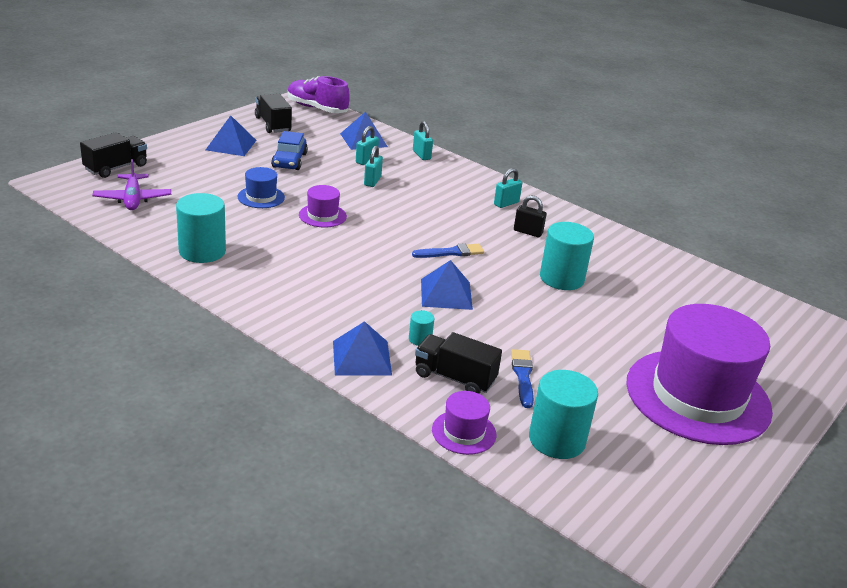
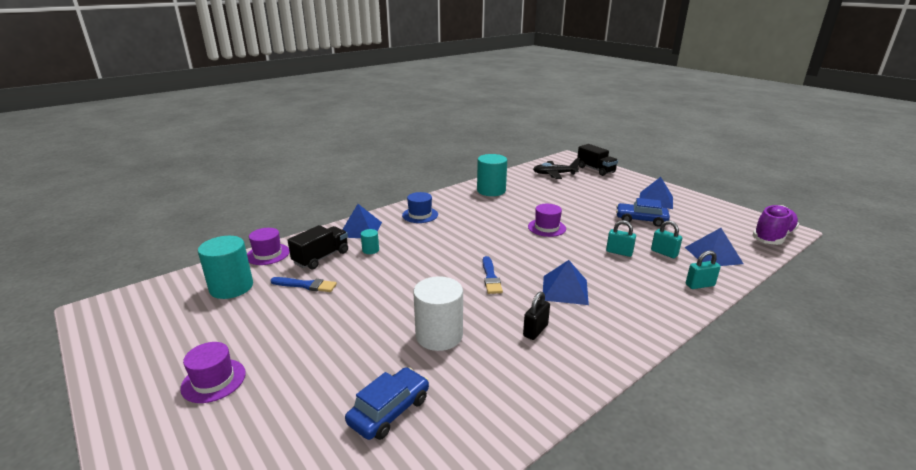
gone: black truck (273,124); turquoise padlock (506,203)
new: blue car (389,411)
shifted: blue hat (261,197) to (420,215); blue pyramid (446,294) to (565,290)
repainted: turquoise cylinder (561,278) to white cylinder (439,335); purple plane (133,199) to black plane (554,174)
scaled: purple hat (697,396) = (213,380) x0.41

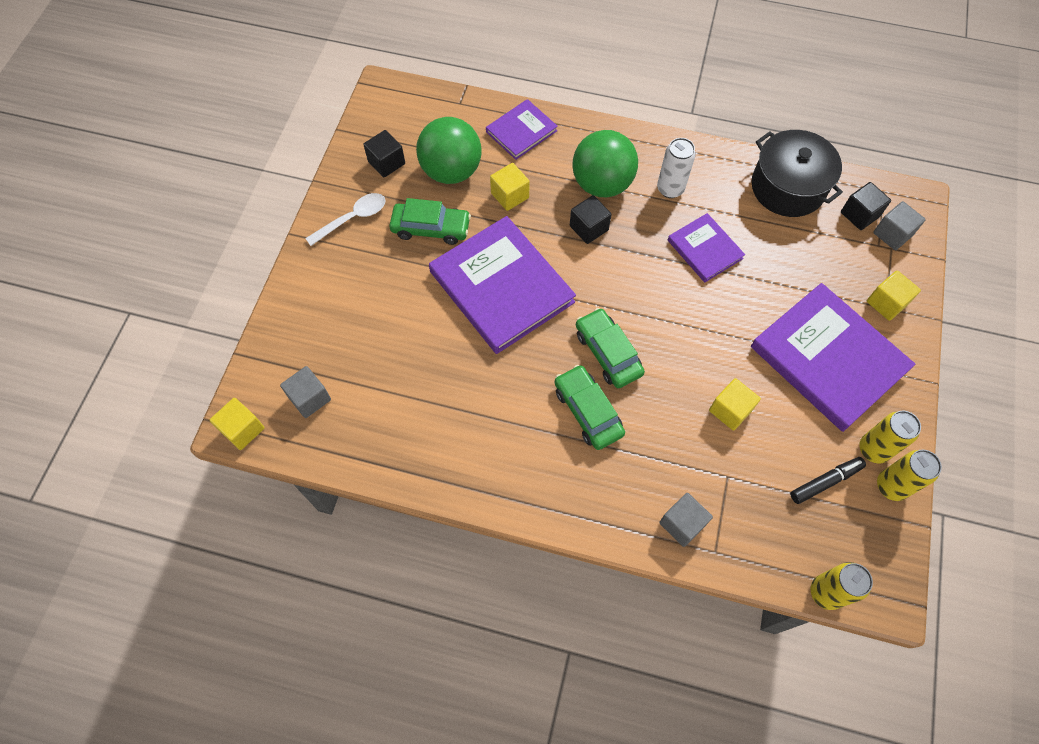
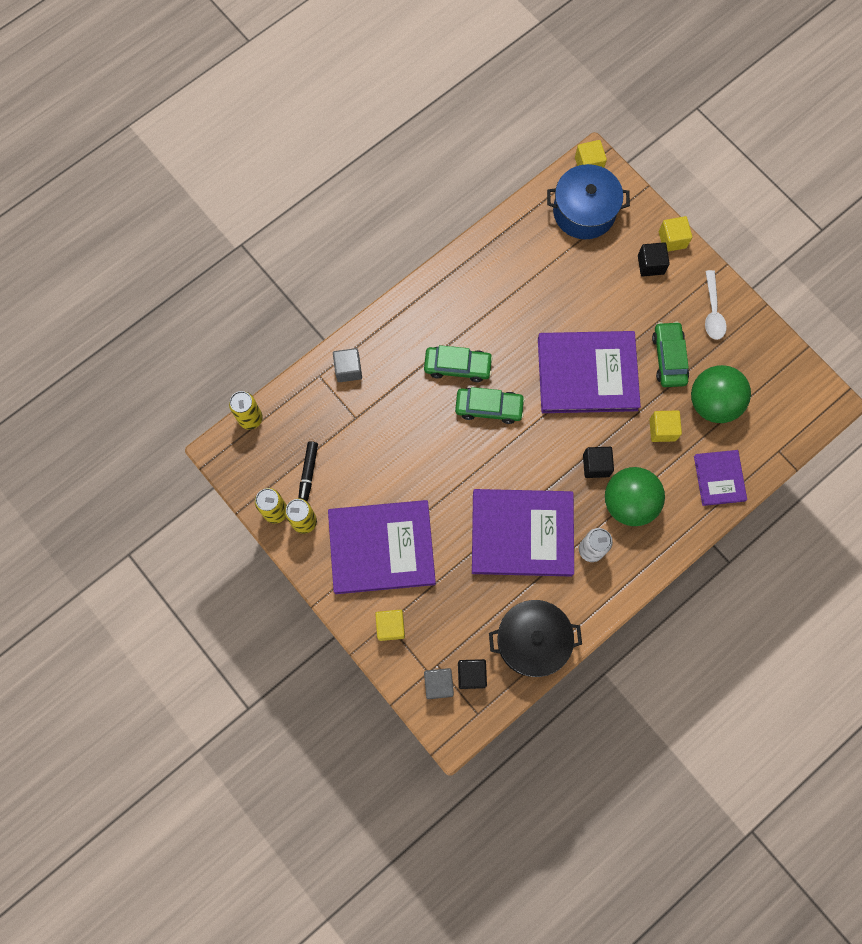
shifted: black cube (386,163) to (650,265); yellow cube (730,410) to (672,240)
swapped: grey cube (309,398) to blue pot (584,211)
rotated: green car (431,228) = (669,358) 135 degrees clockwise
scaled: purple book (705,249) = (522,533) x1.90

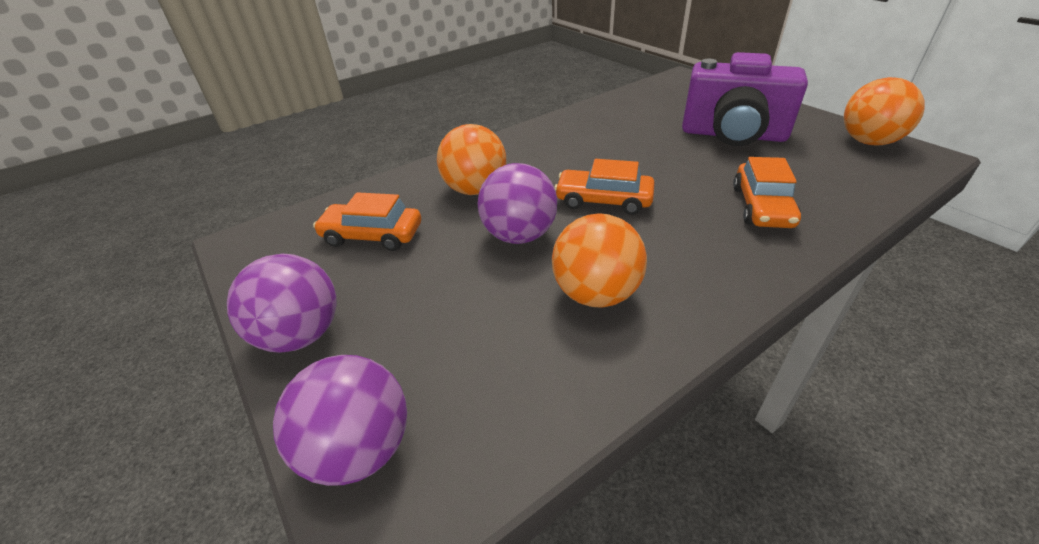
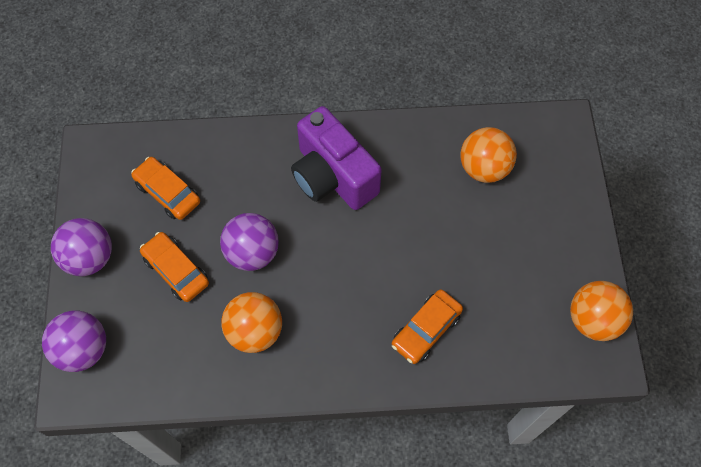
shifted: orange car (603,200) to (176,270); purple camera (733,135) to (332,176); orange ball (475,190) to (484,168)

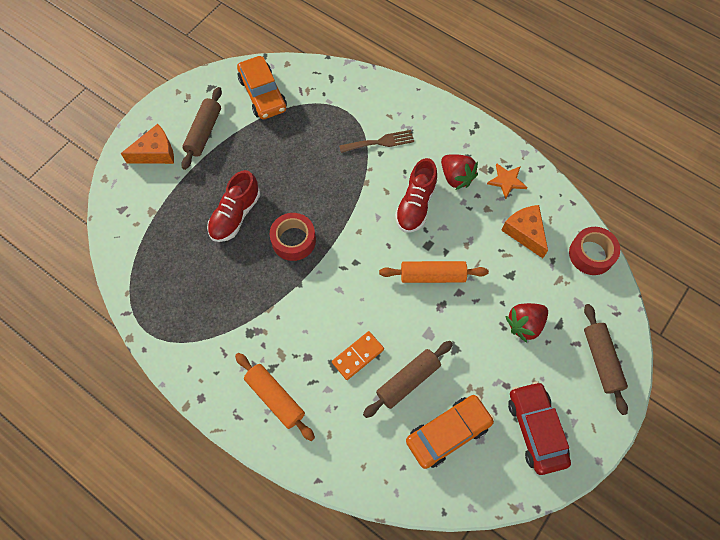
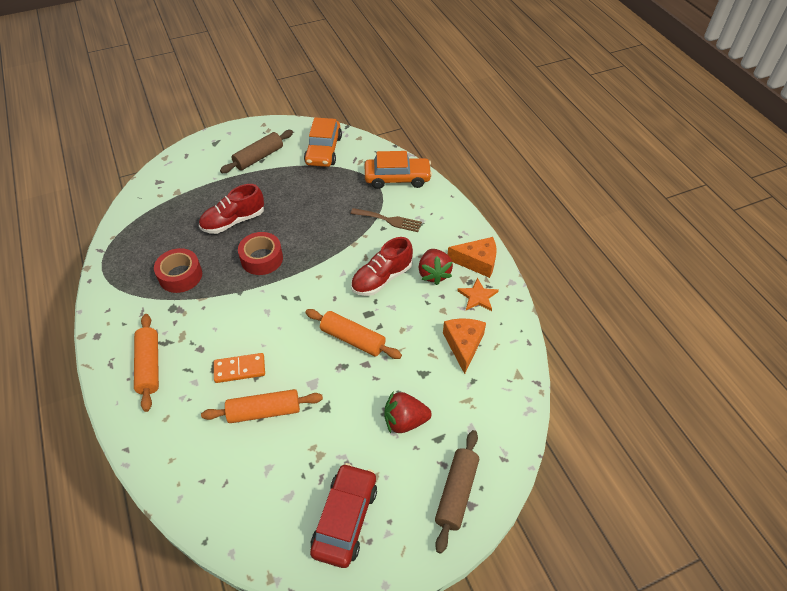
shifted: red tape (591,254) to (180,276); orange car (448,433) to (397,178); orange cheese (156,153) to (477,262)
repainted: brown rolling pin (408,381) to orange rolling pin (264,411)

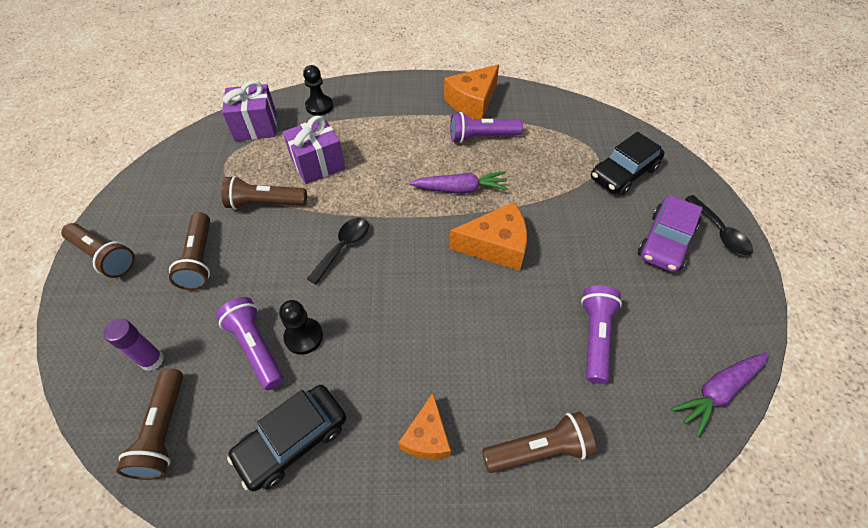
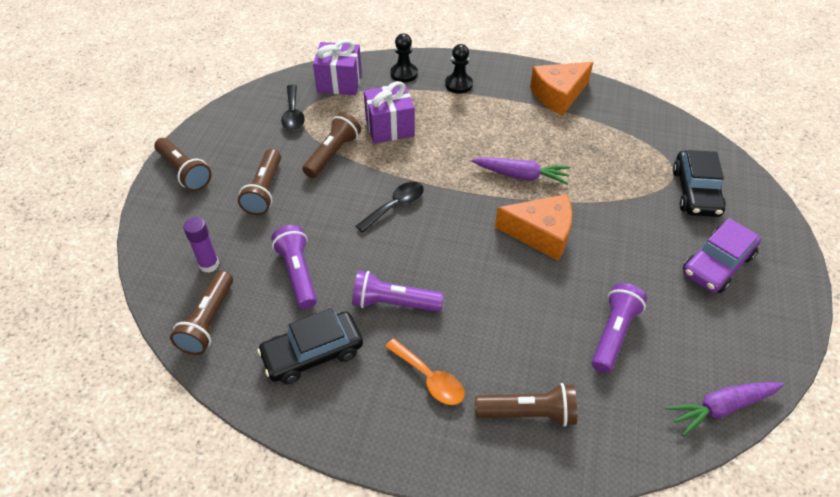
shifted: black spoon (720,232) to (293,114); purple flashlight (481,137) to (393,303); black pawn (304,337) to (458,84)
swapped: orange cheese (427,437) to orange spoon (430,379)
rotated: brown flashlight (265,203) = (332,154) 105 degrees clockwise; black car (623,173) = (696,192) 60 degrees counterclockwise

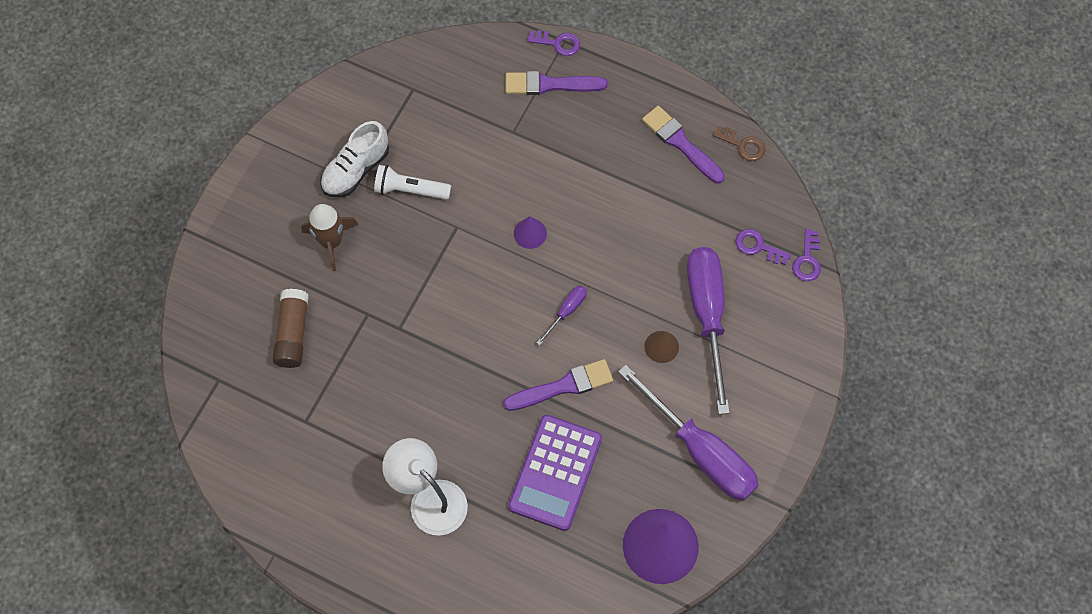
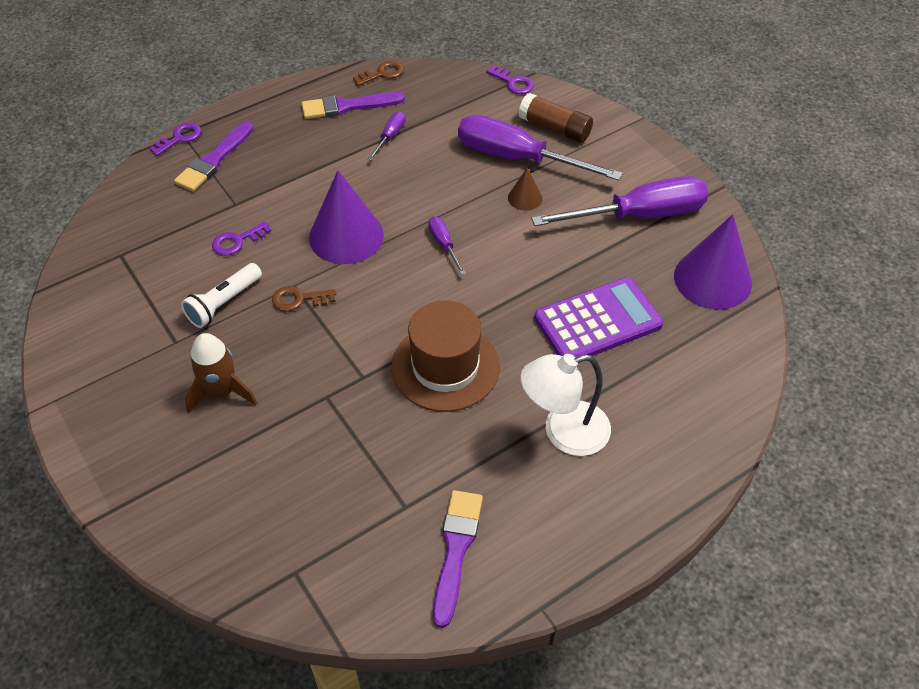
gone: white shoe (356,170)
new: brown key (299,299); purple screwdriver (390,137); brown hat (445,367)
shifted: purple key (758,247) to (237,241); purple brush (563,386) to (456,550); brown glue stick (293,333) to (555,128)
rotated: purple calculator (555,472) = (597,321) 75 degrees counterclockwise
scaled: purple cone (530,233) = (346,236) x2.09

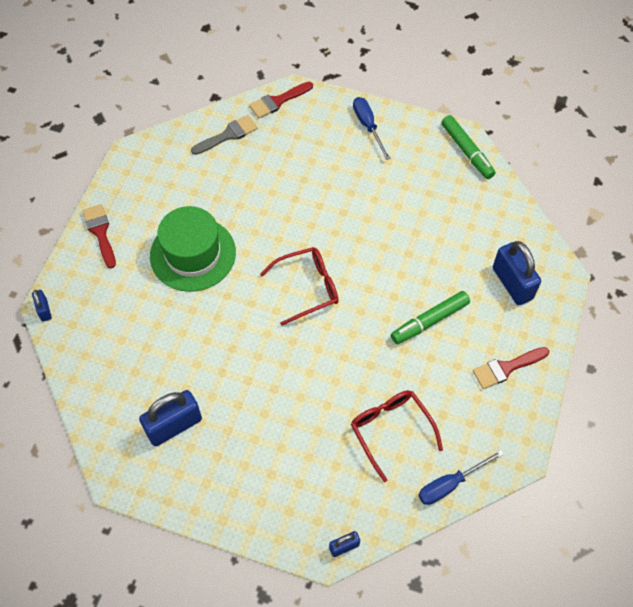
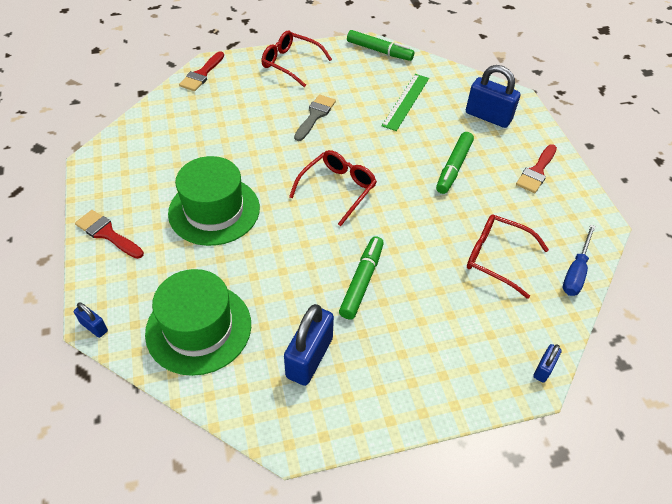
new: green hat (199,328); green marker (362,281); green ruler (405,101)
shifted: grey brush (228,135) to (315,115)
swapped: blue screwdriver (368,126) to red glasses (291,63)

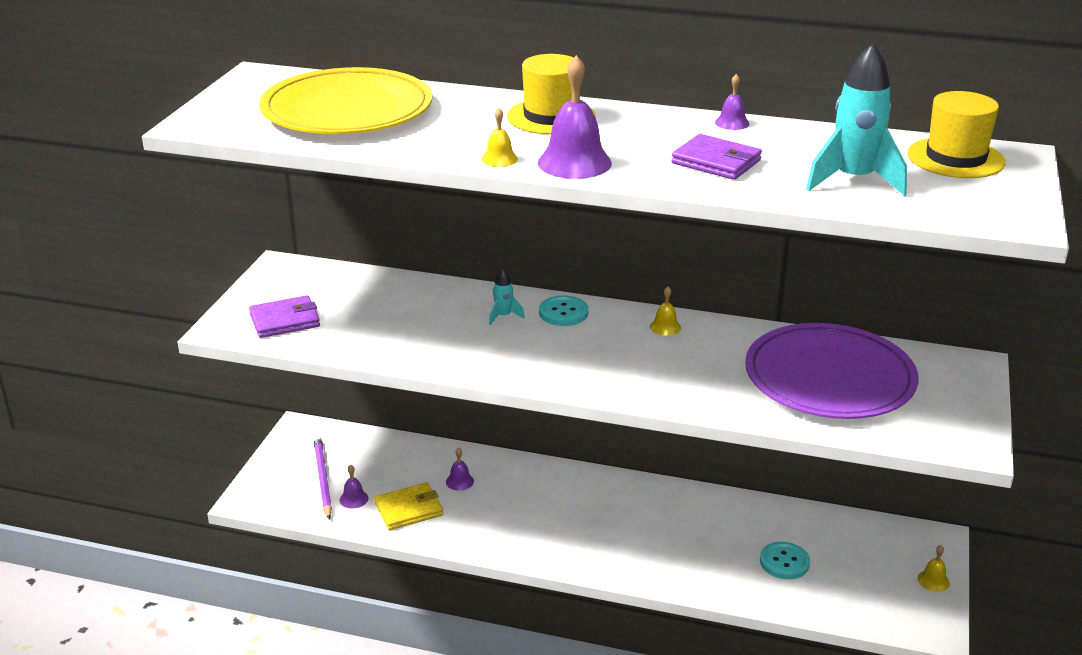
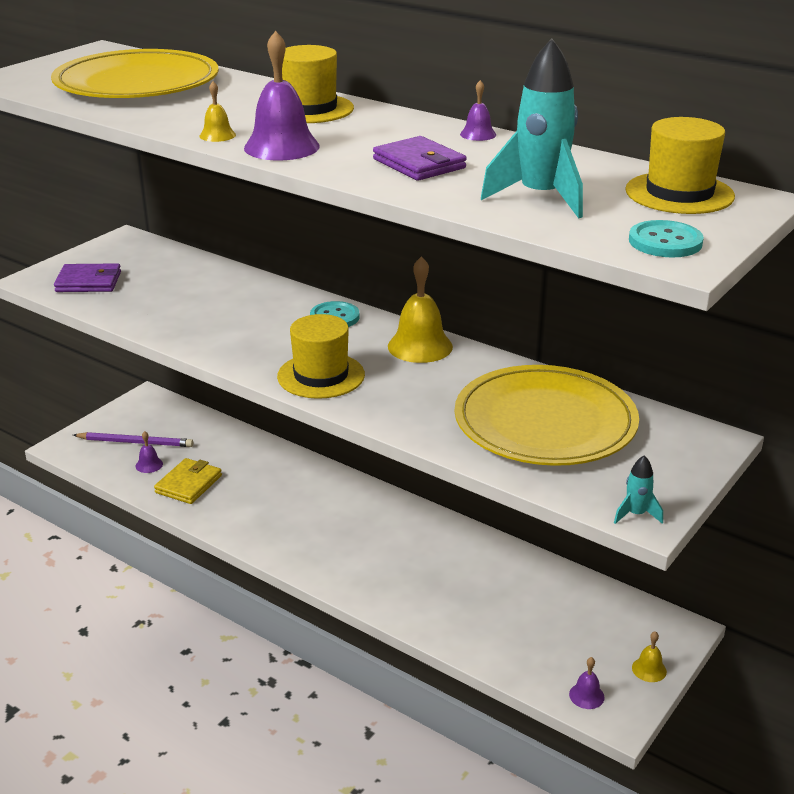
new: yellow hat (321,375)
shifted: purple bell (459,481) to (586,695); turquoise rocket (503,316) to (636,514); turquoise button (784,562) to (665,242)
repainted: purple plate (829,378) to yellow plate (545,422)
rotated: purple pencil (322,478) = (135,442) 90 degrees clockwise; yellow wallet (409,509) = (188,484) 60 degrees counterclockwise
scaled: yellow bell (665,327) = (420,346) x2.03

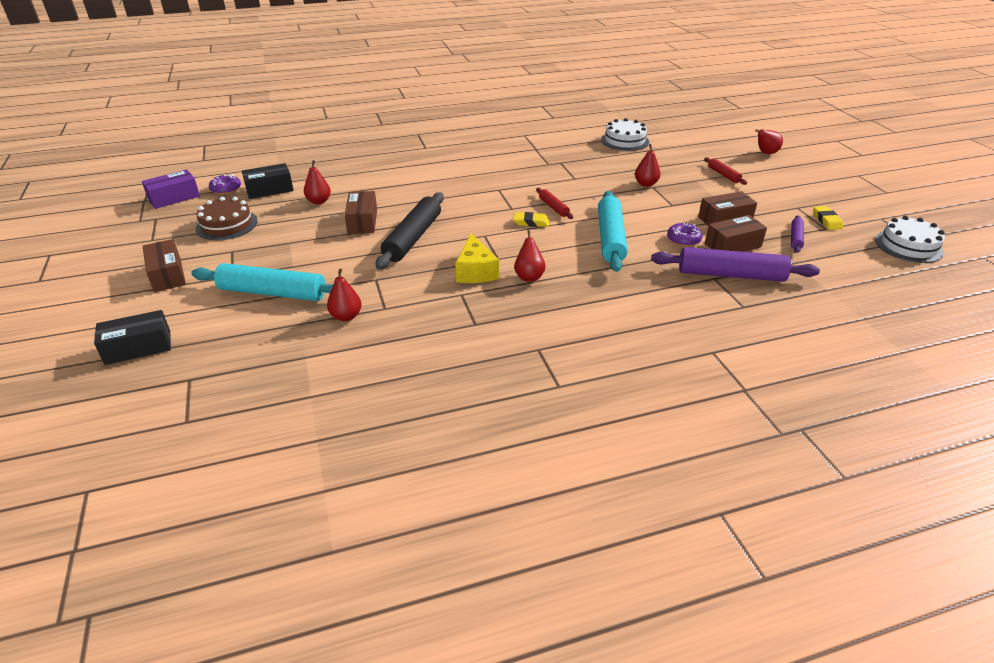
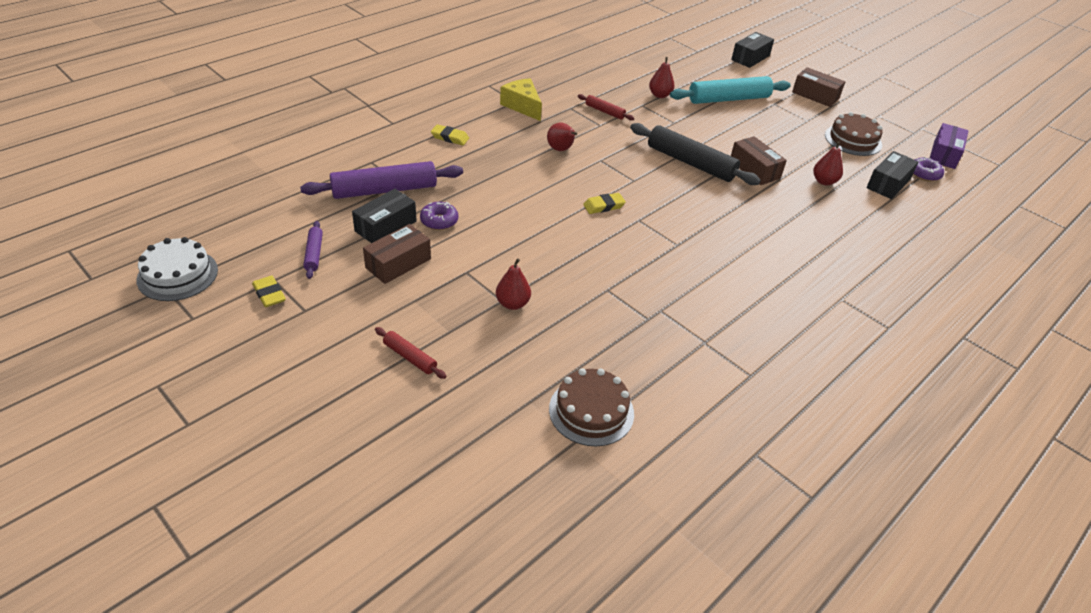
gone: turquoise rolling pin (610,238); red pear (766,153)
new: yellow eraser (450,137)
shifted: yellow cheese (475,271) to (522,106); red rolling pin (553,207) to (604,111)
repainted: brown box (732,245) to black box (385,226); white cake (625,141) to brown cake (591,411)
rotated: black rolling pin (413,238) = (690,163) 45 degrees counterclockwise

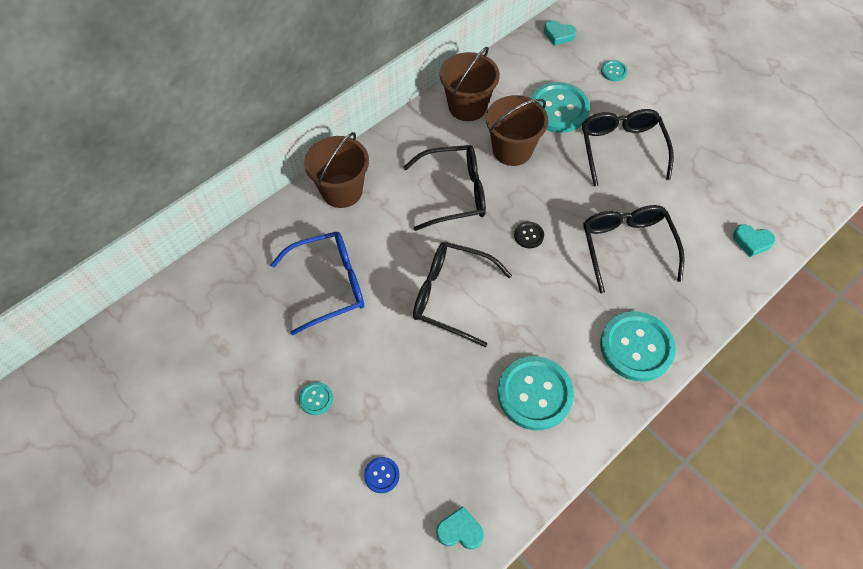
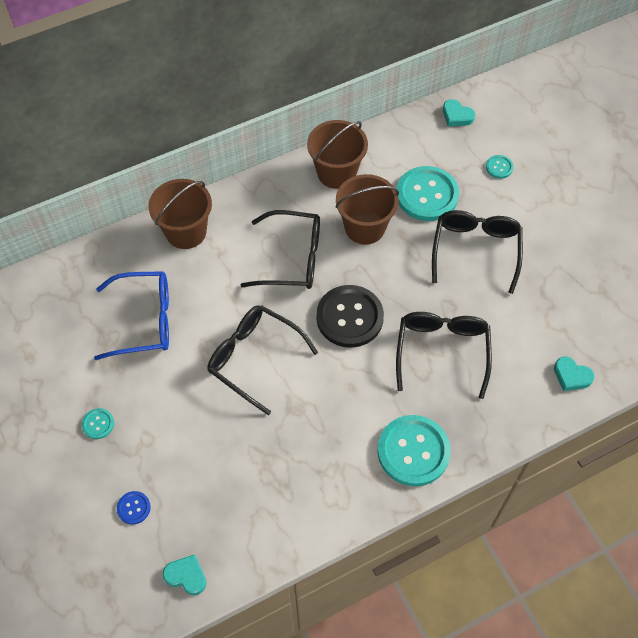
gone: turquoise button (534,394)
scaled: black button (528,235) = (349,317) x2.25

